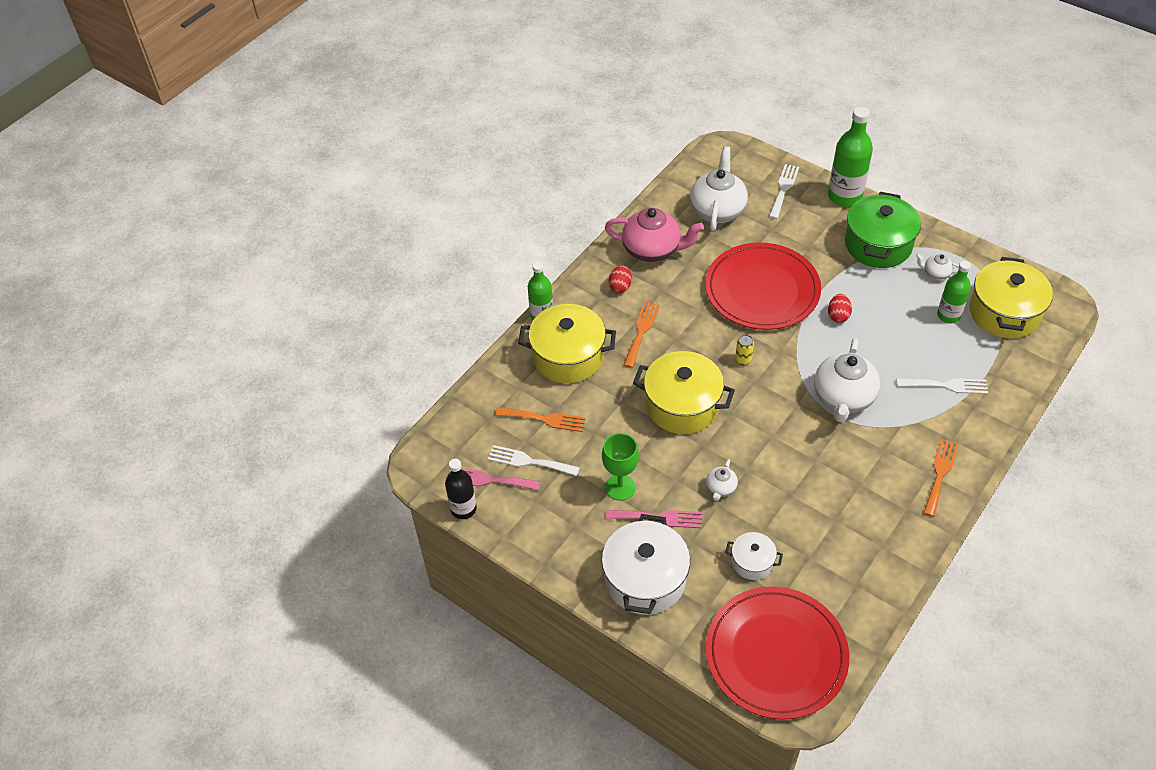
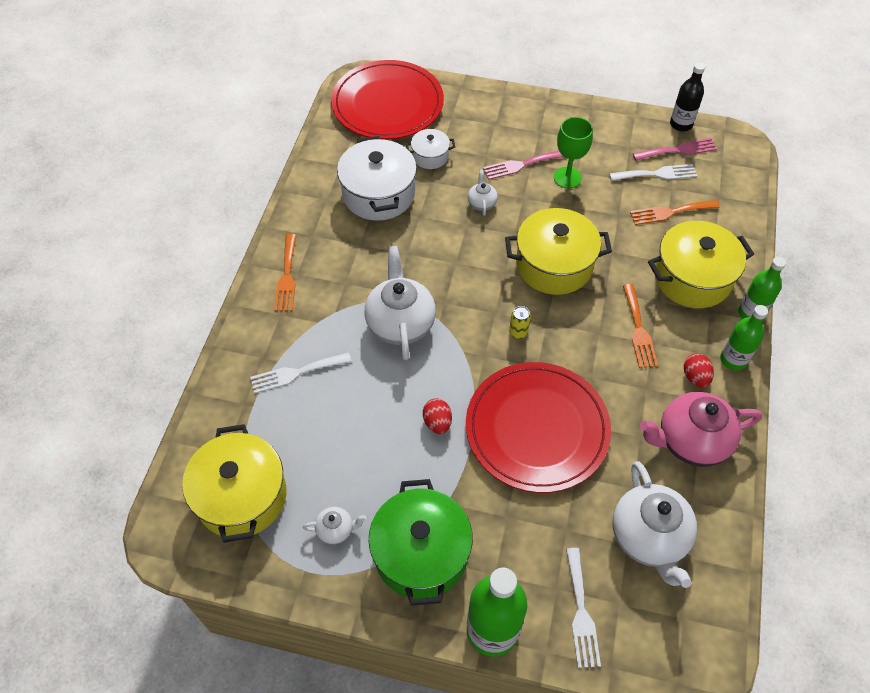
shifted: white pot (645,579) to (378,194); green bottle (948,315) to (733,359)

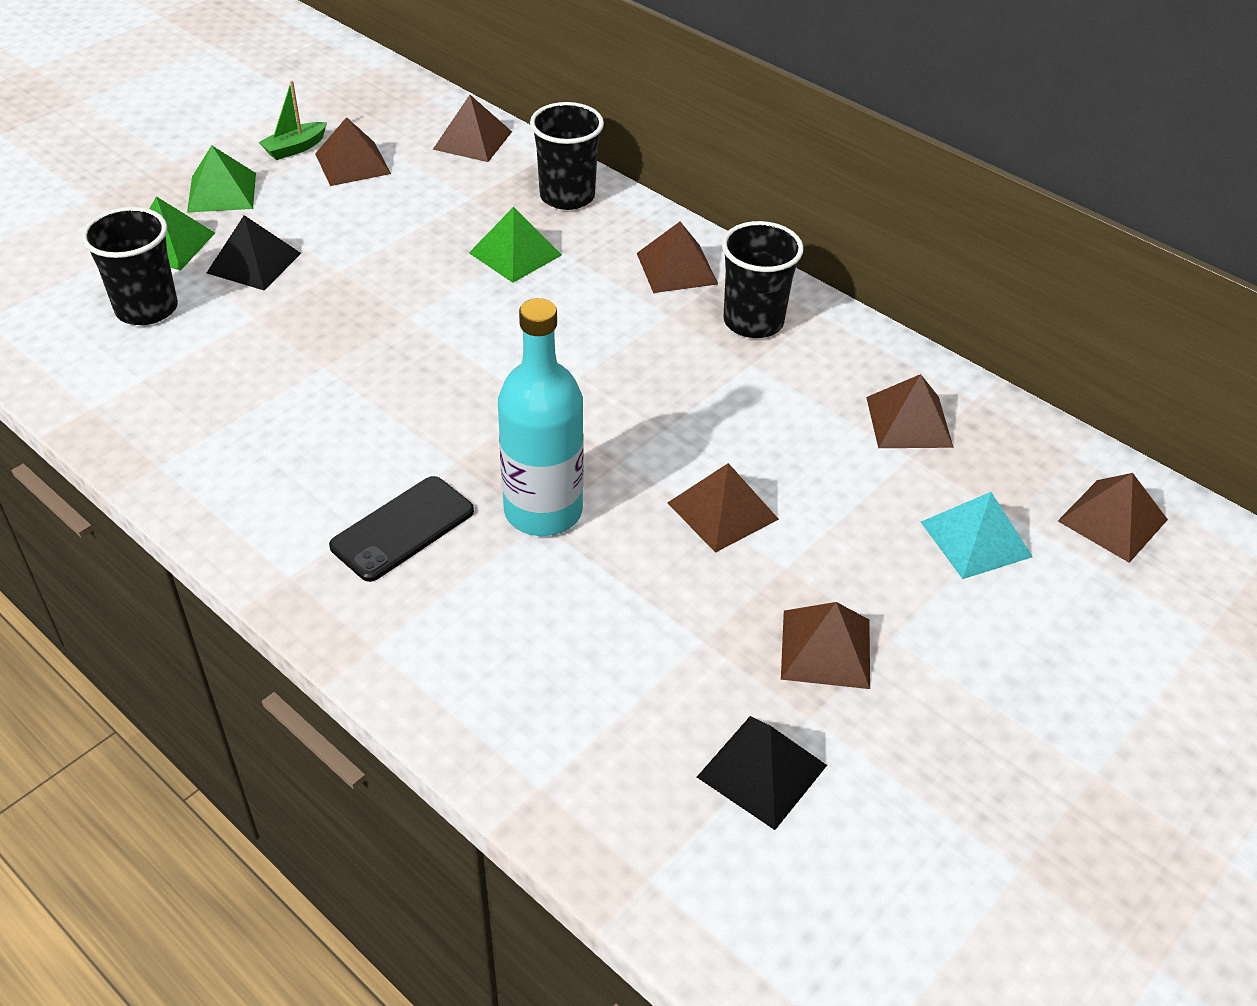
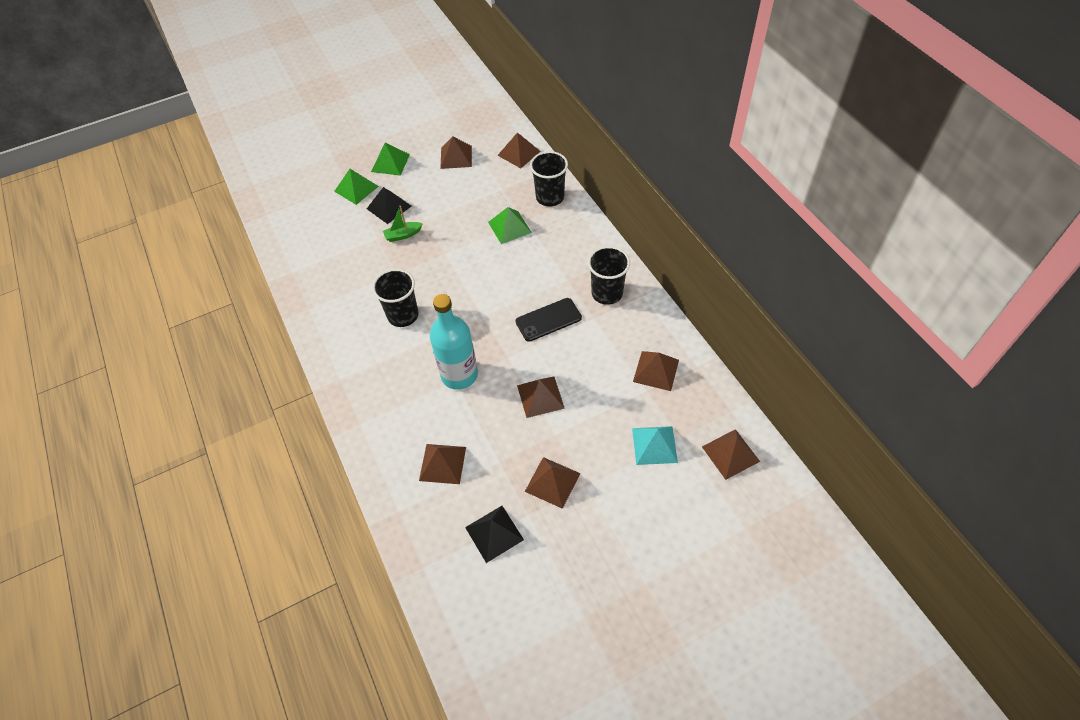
shifted: black cup (147,309) to (403,315); green boat (295,148) to (403,235); brown pyramid (676,268) to (442,463); black phone (402,529) to (548,320)

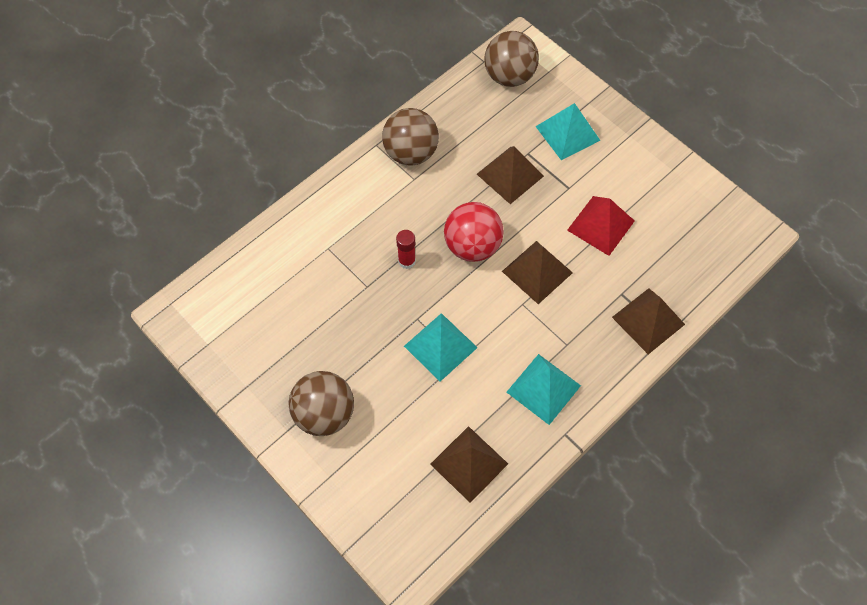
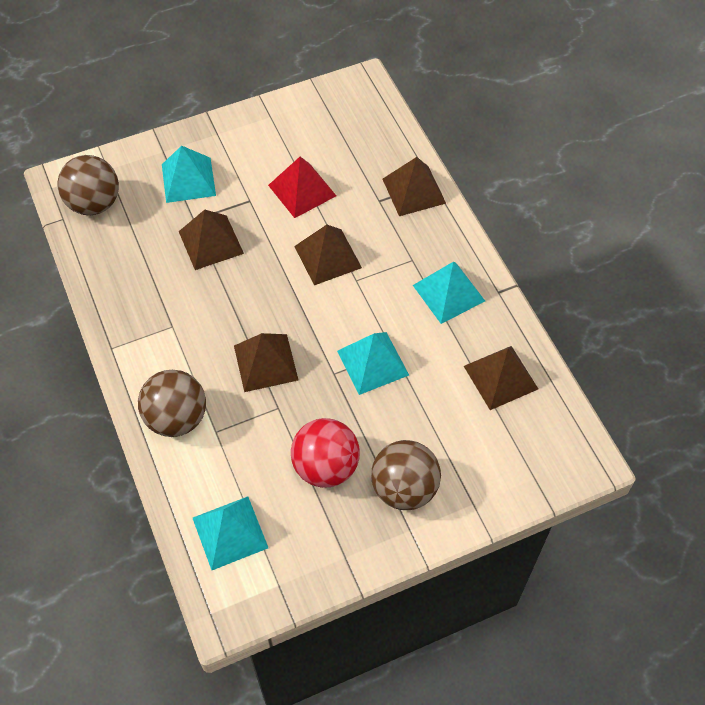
new: turquoise pyramid (230,532)
shifted: brown ball (411,153) to (176,418); red ball (472,246) to (325,466)
swapped: red glue stick (407,261) to brown pyramid (265,362)

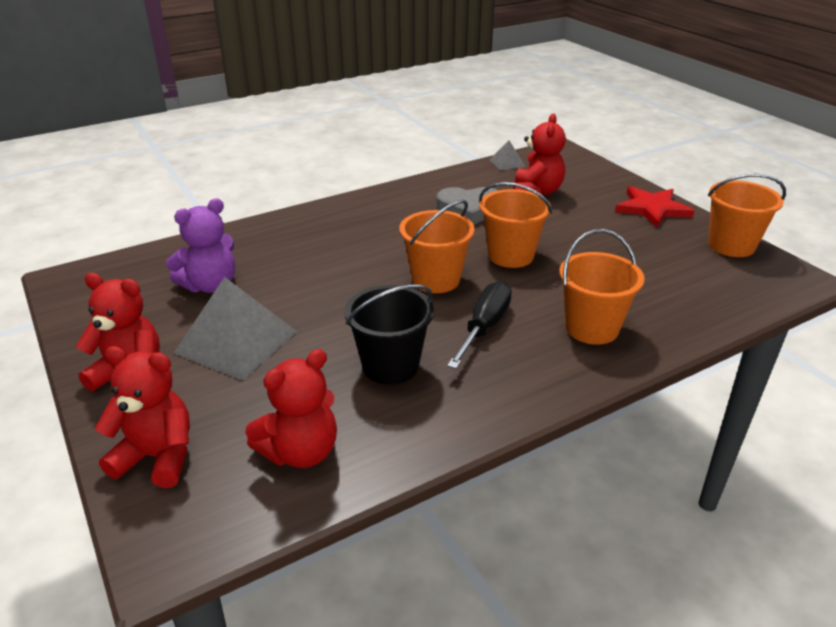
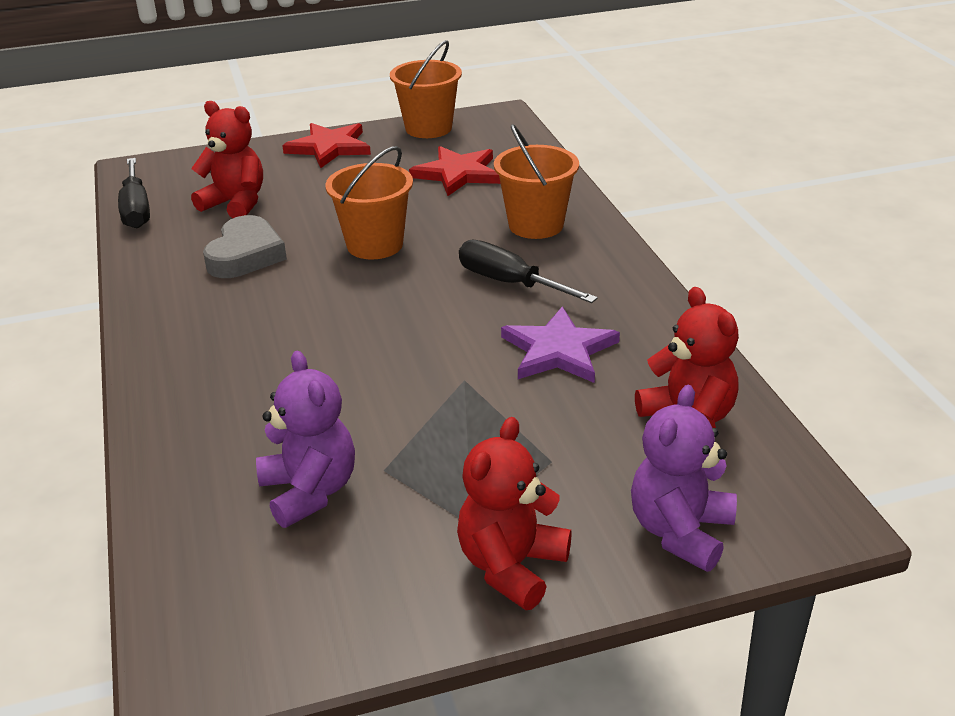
gone: orange bucket (436,280)
new: red star (458,174)
swapped: grey pyramid (507,163) to black screwdriver (136,209); black bucket (390,366) to purple star (558,350)
repainted: red teddy bear (157,457) to purple teddy bear (680,532)

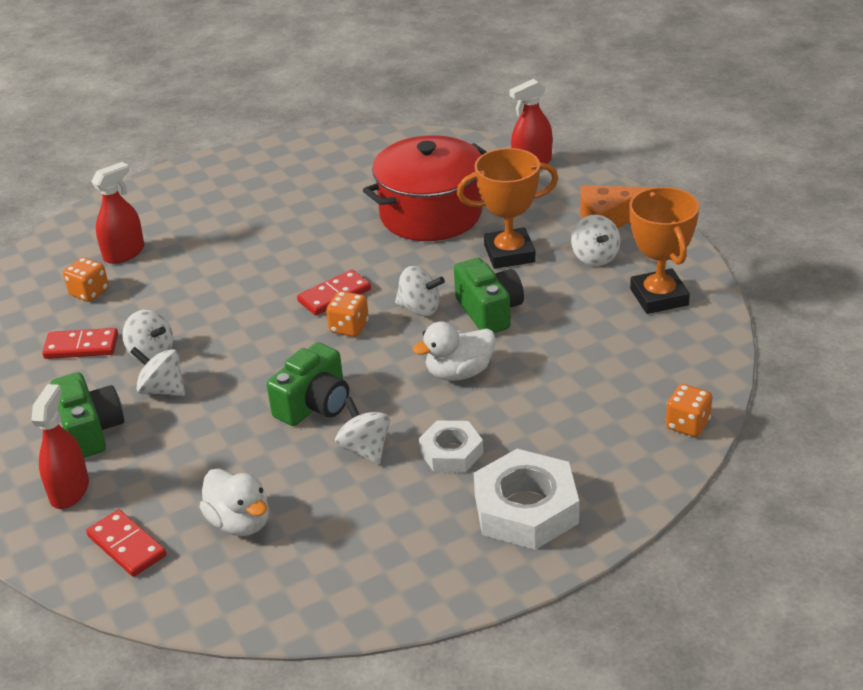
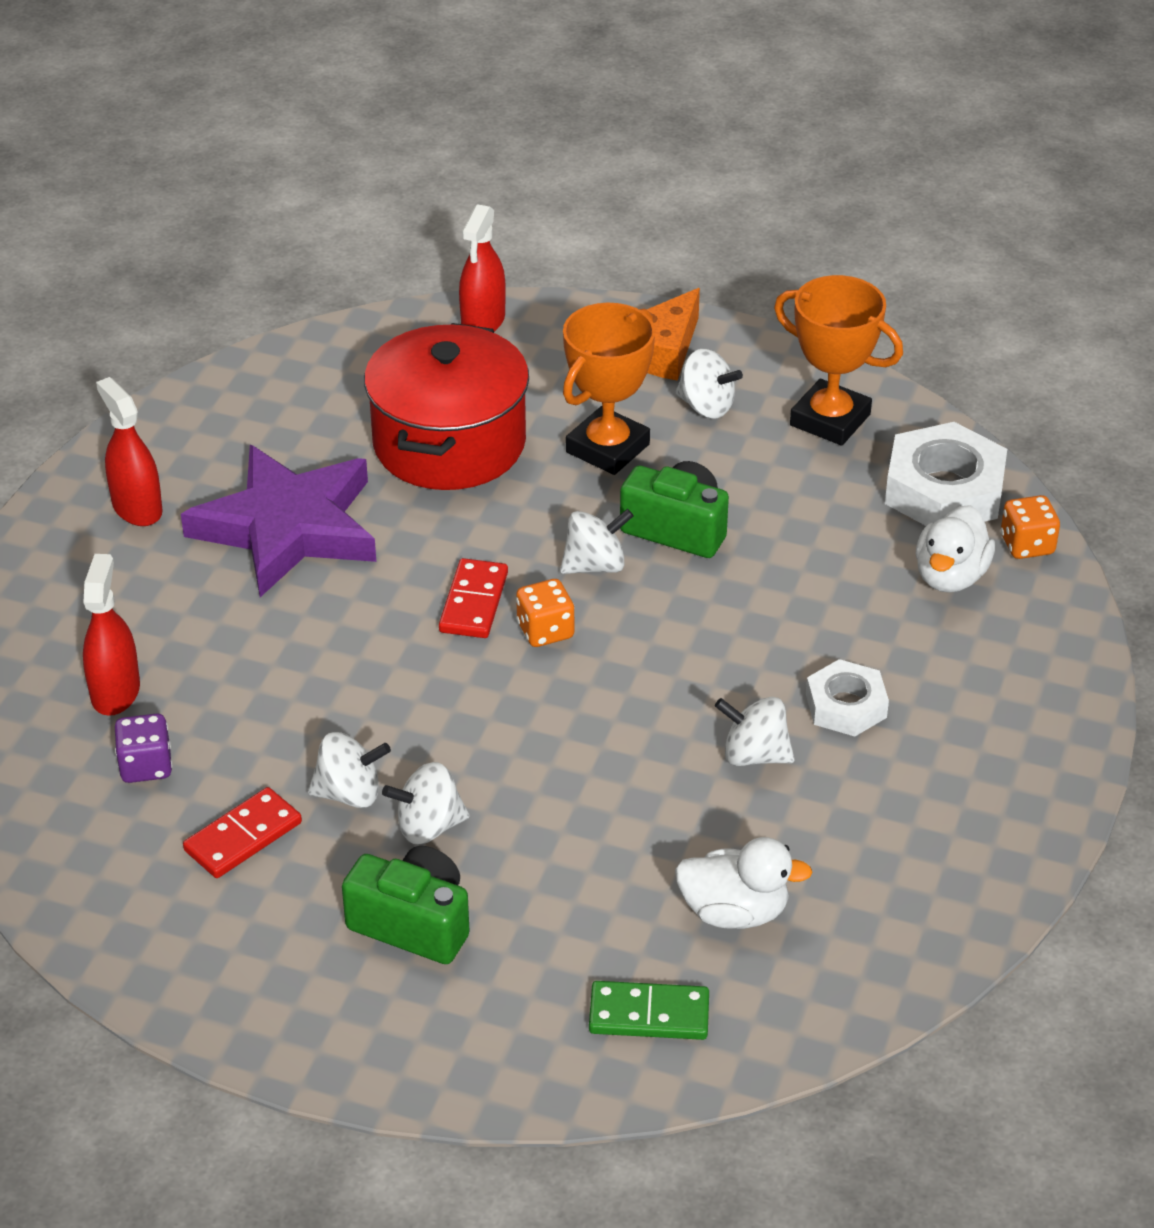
gone: green camera (314,405)
new: purple star (288,528)
shifted: red spray bottle (69,491) to (137,508); white nut (526,509) to (944,490); white duck (459,373) to (950,576)
repainted: orange dice (89,292) to purple dice (146,766); red domino (126,546) to green domino (649,1015)

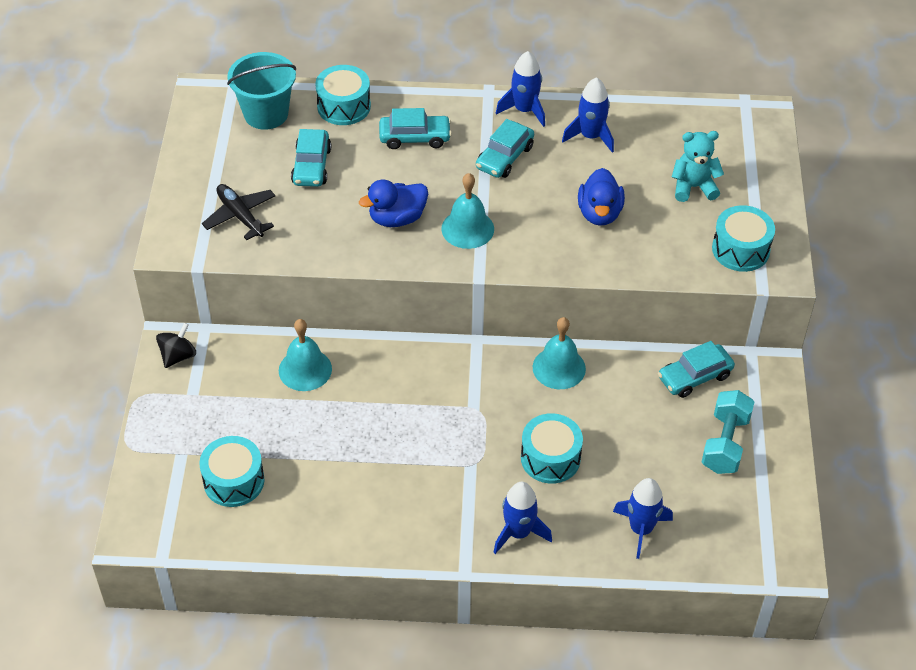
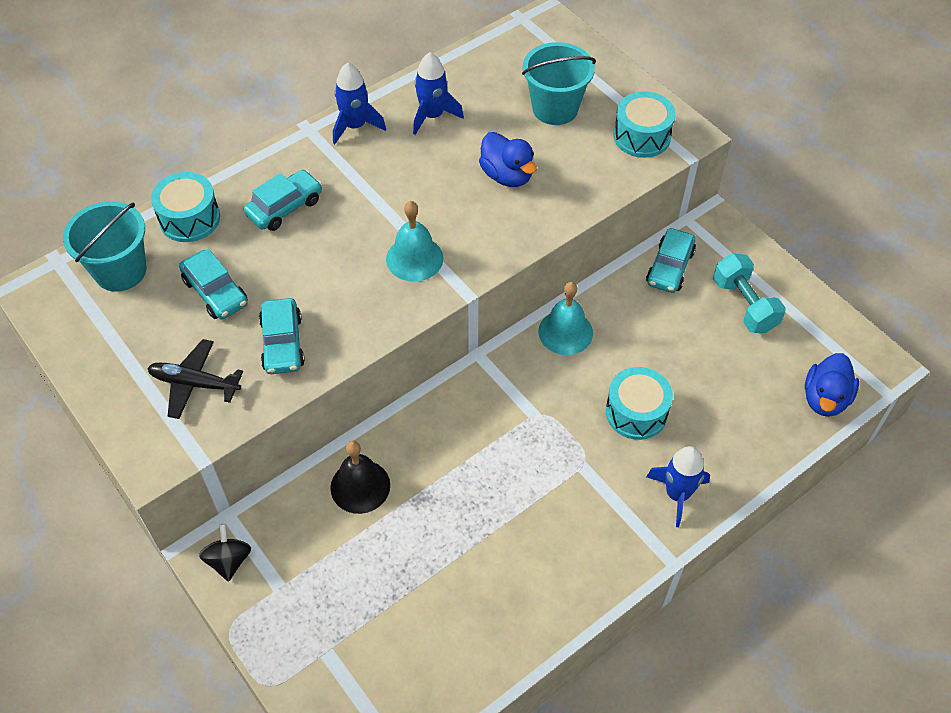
gone: turquoise drum (234,481); blue rocket (641,529)
shifted: turquoise car (504,157) to (282,343); blue duck (397,218) to (825,399)
swapped: turquoise teddy bear (693,187) to turquoise bucket (555,108)
repainted: turquoise bell (305,369) to black bell (360,486)

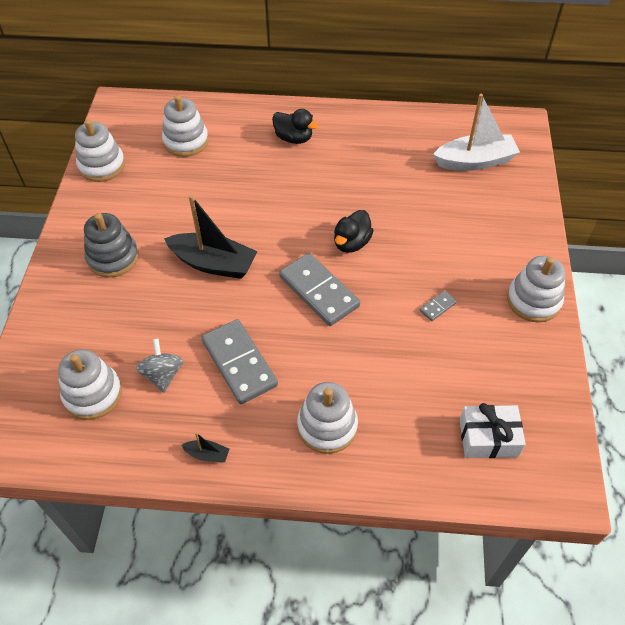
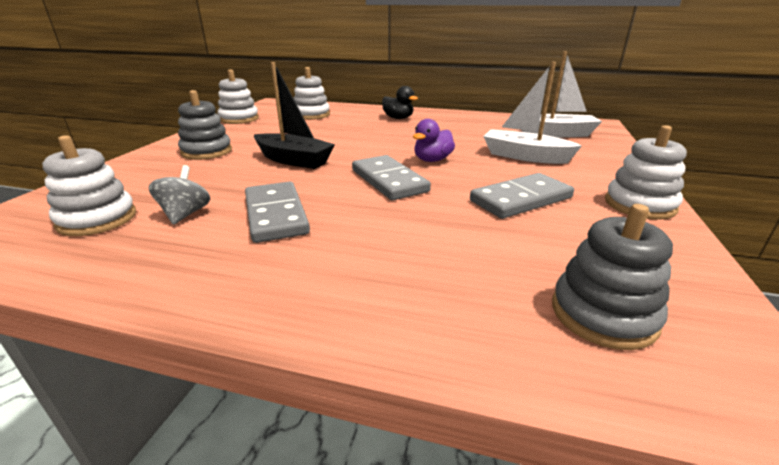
gone: black boat (207,454); white stacking toy (327,426)
new: white boat (524,156)
swapped: white gift (488,438) to grey stacking toy (603,314)
repainted: black duck (351,243) to purple duck (432,160)
scaled: grey domino (437,307) = (520,199) x2.30

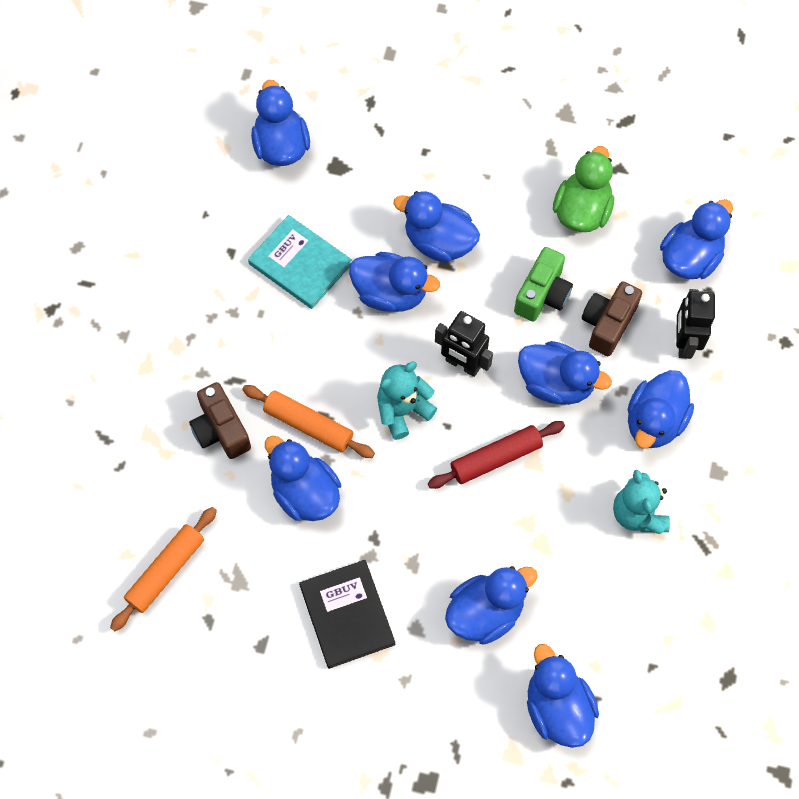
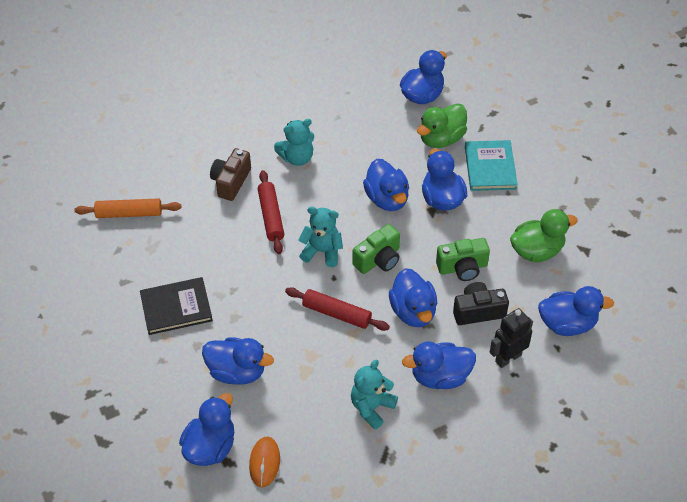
gone: blue duck (305,493)
new: orange mouse (264,462); turquoise teddy bear (297,158); green duck (441,139)
shifted: turquoise book (300,264) to (490,167)
swapped: black robot (462,364) to green camera (378,259)
repainted: orange rolling pin (308,425) to red rolling pin (271,216); brown camera (607,324) to black camera (478,311)
rotated: black book (347,615) = (176,308) 45 degrees clockwise

